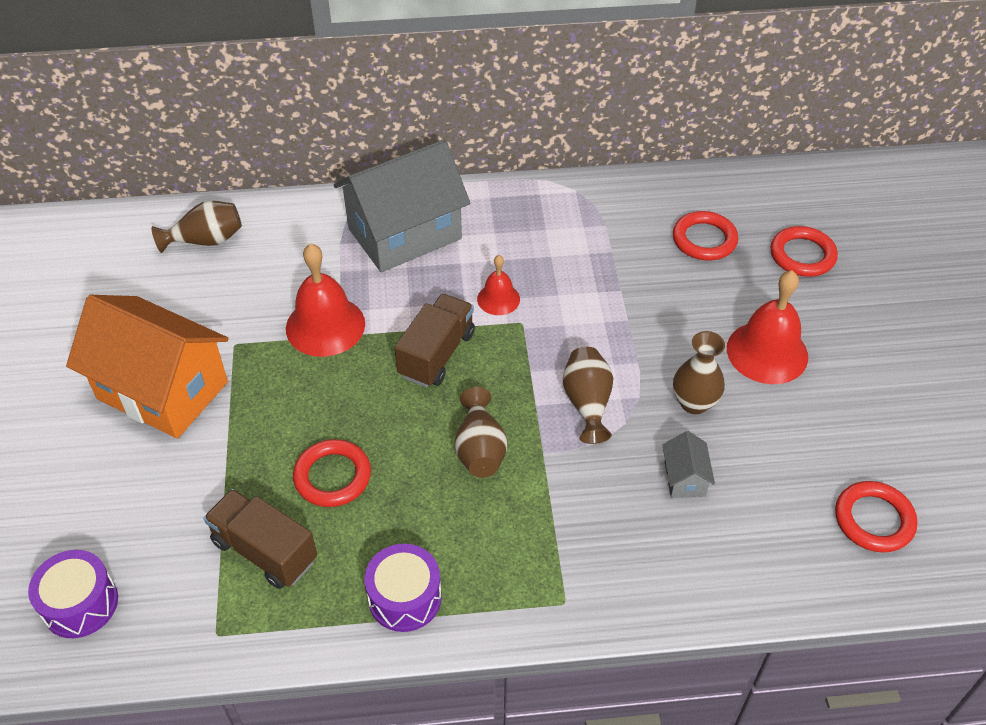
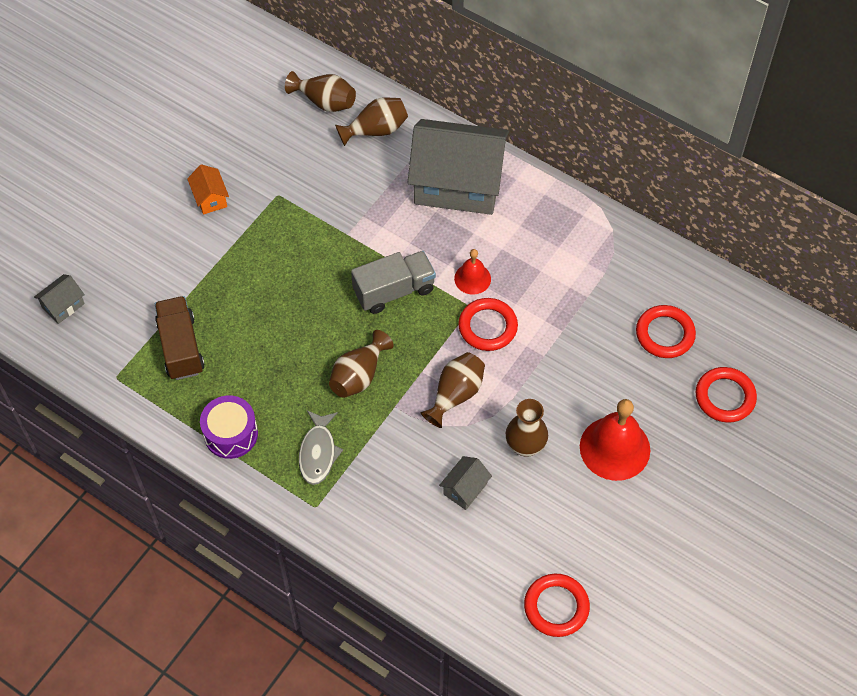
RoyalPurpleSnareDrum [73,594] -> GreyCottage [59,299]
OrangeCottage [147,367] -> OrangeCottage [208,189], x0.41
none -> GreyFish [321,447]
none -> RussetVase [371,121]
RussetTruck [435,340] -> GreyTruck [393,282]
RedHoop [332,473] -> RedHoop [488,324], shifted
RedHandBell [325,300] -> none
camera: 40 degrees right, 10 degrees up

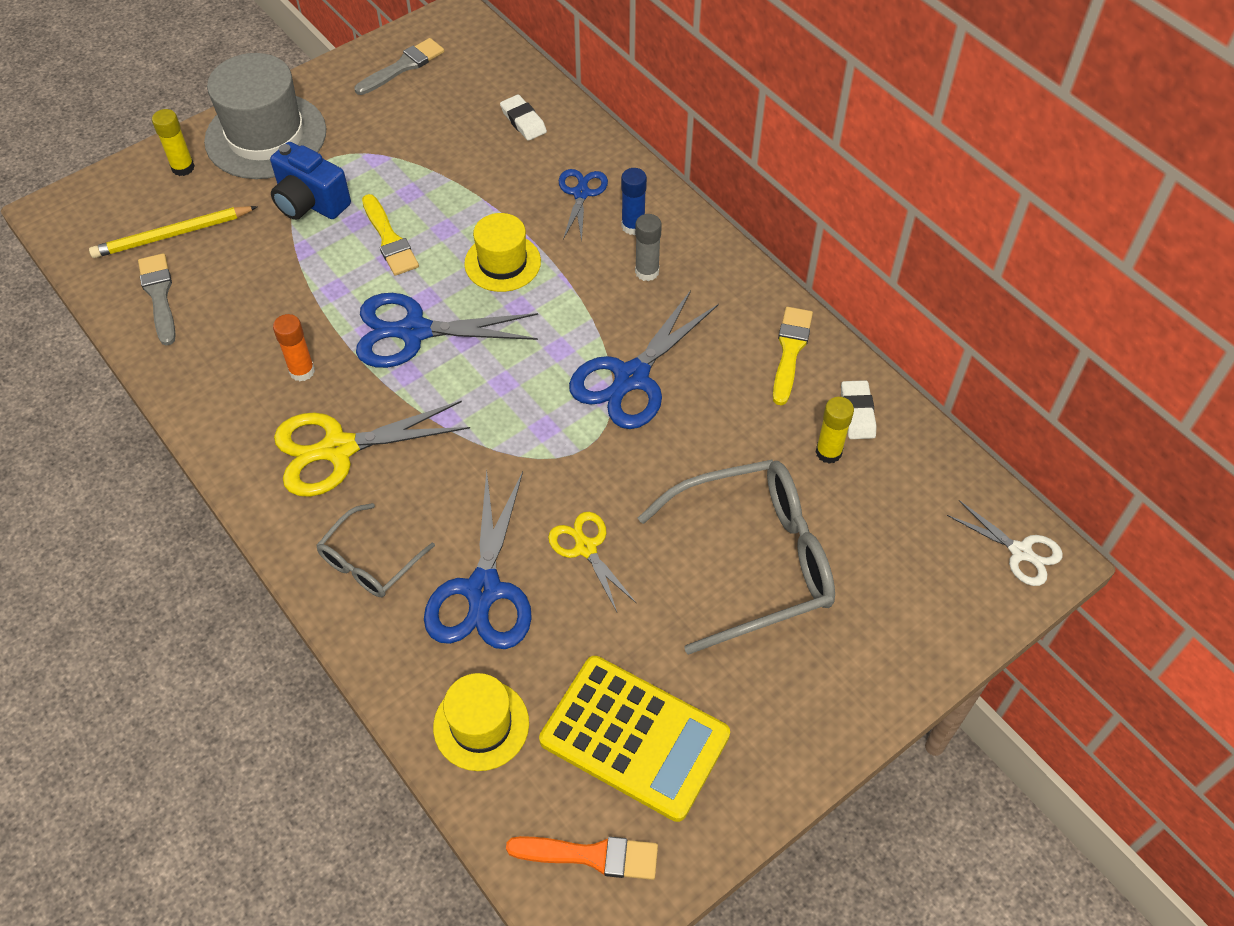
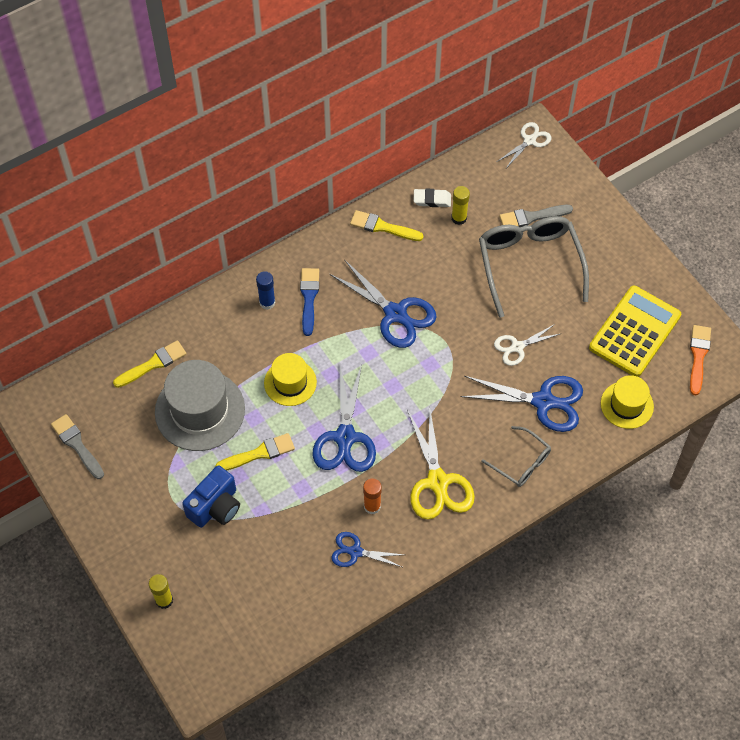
WhiteEraser [523,117] -> YellowPaintbrush [149,364]
GreyTallHat [265,116] -> GreyTallHat [200,405], shifted
GreyStickOfGlue [648,247] -> BluePaintbrush [309,302]
BlueShears [583,205] -> BlueShears [367,549], shifted
YellowShears [592,562] -> WhiteShears [528,345]
GreyPaintbrush [157,299] -> GreyPaintbrush [536,216], shifted
YellowPencil [173,232] -> none
camera: 85 degrees left, 5 degrees up

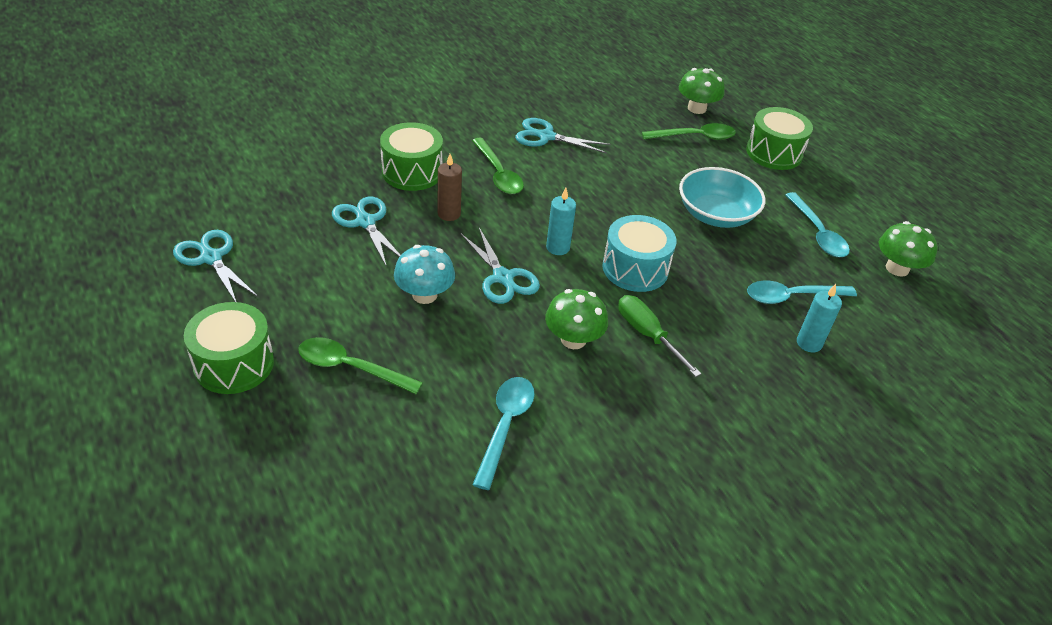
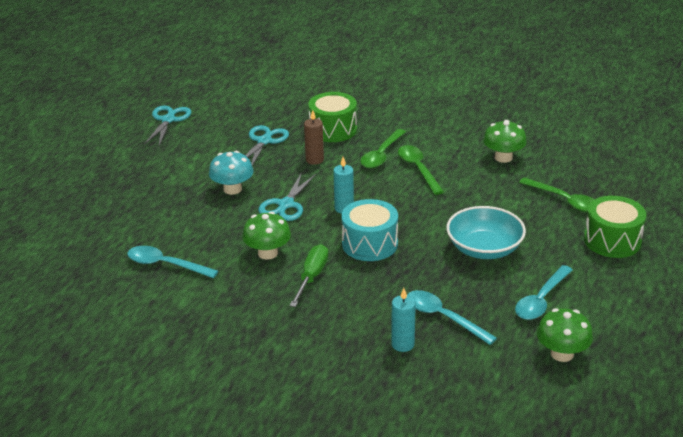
AquaTeaspoon [503,433] -> AquaTeaspoon [172,262], 135 degrees counterclockwise
EmeraldTeaspoon [360,365] -> EmeraldTeaspoon [421,170], shifted
EmeraldToadstool [702,91] -> EmeraldToadstool [505,141], shifted
EmeraldSnareDrum [229,348] -> none
AquaShears [562,135] -> none
camera: 55 degrees right, 10 degrees down

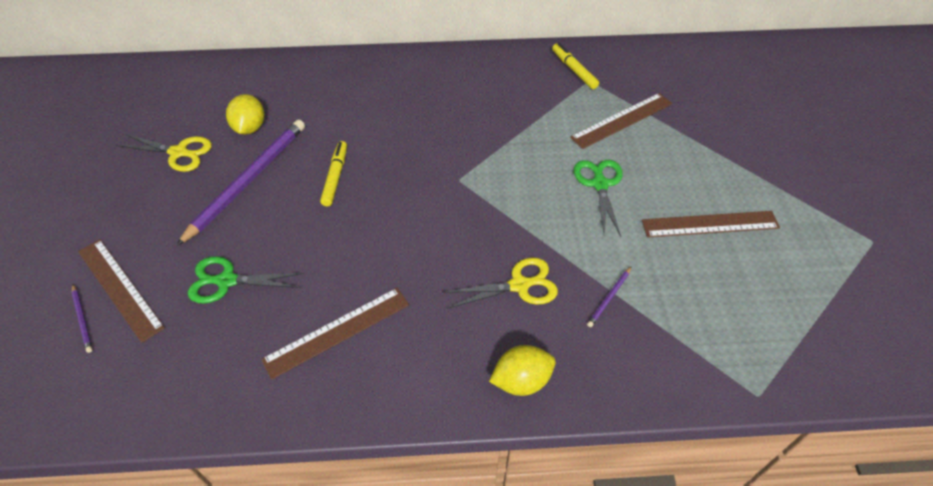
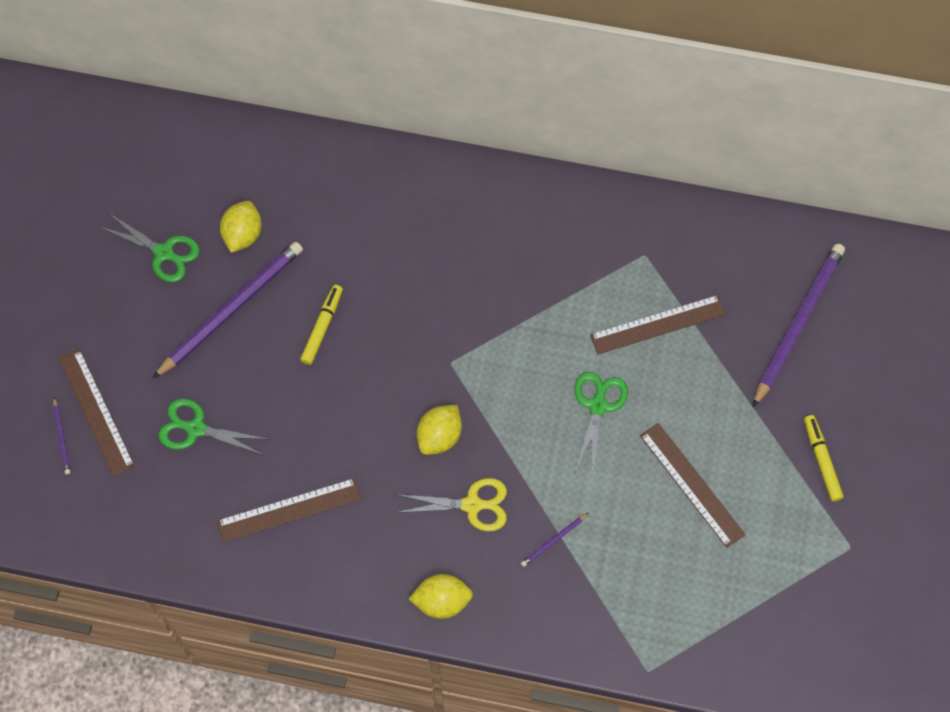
YellowShears [164,153] -> EmeraldShears [150,247]
none -> YellowToyLemon [439,430]
RussetStraightedge [711,224] -> RussetStraightedge [693,485], 45 degrees clockwise
none -> RoyalPurplePencil [799,325]
YellowMarkerPen [575,66] -> YellowMarkerPen [824,458], shifted
camera: 15 degrees right, 15 degrees up

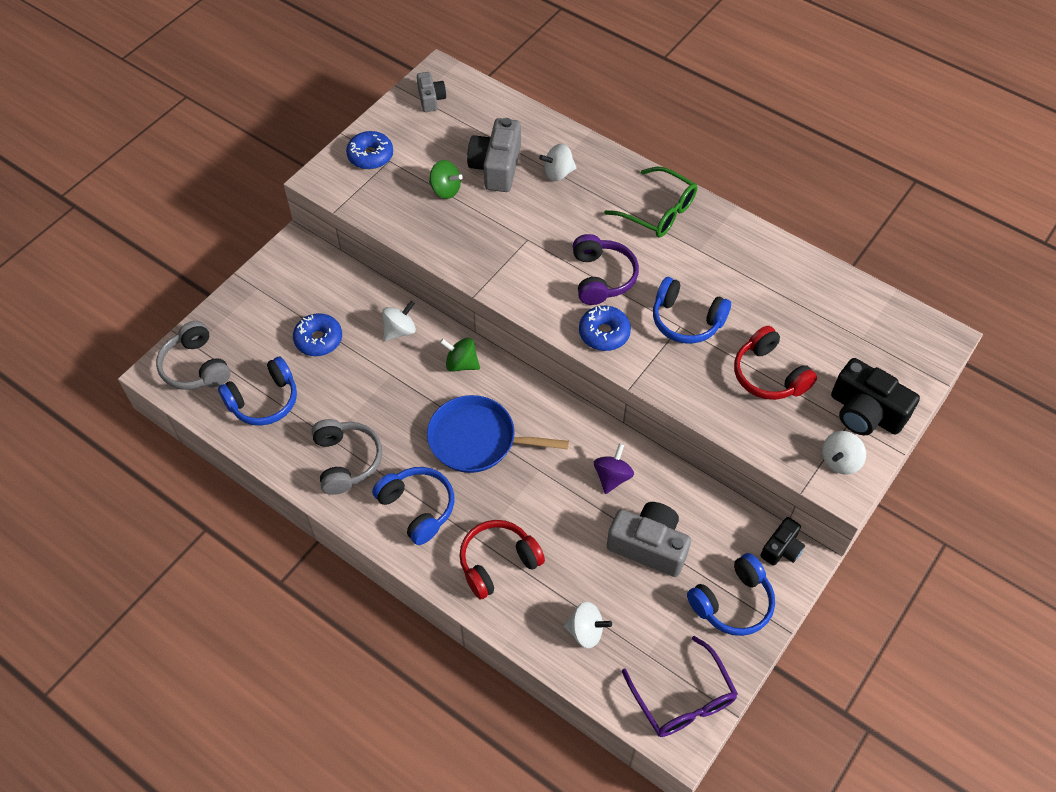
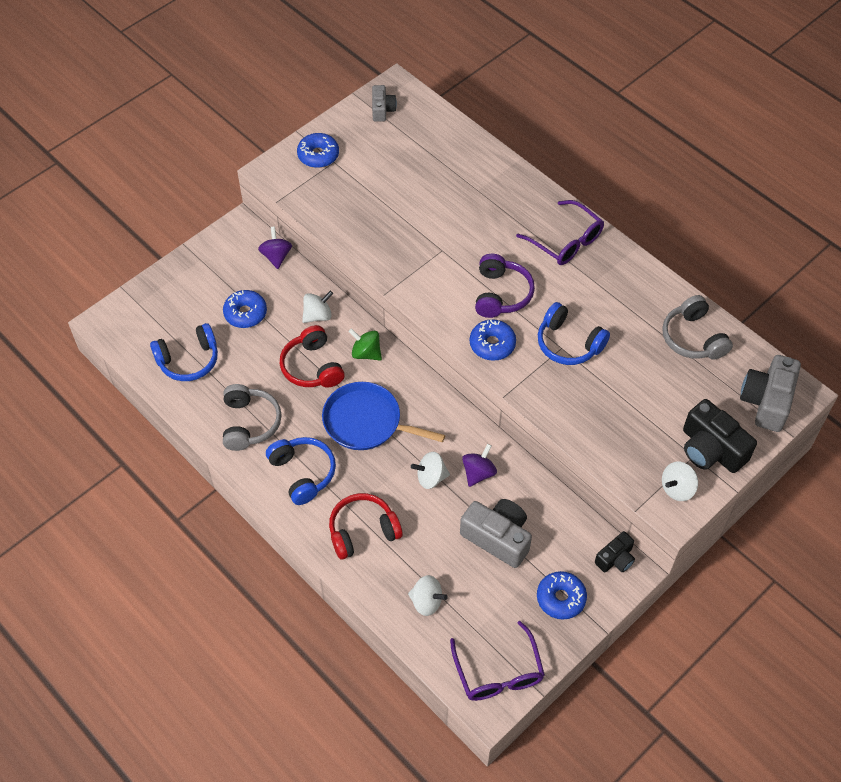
none -> RoyalPurpleWhirligig [275,247]
RedOverEarHeadphones [775,363] -> RedOverEarHeadphones [312,356], shifted
WhiteWhirligig [558,162] -> WhiteWhirligig [430,470], shifted
EmeraldSpectacles [650,202] -> RoyalPurpleSpectacles [560,232]
BlueOverEarHeadphones [731,594] -> BlueDonut [562,595]
GreyOverEarHeadphones [193,355] -> GreyOverEarHeadphones [697,327], shifted
GreyCamera [494,155] -> GreyCamera [770,393], shifted
EmeraldWhirligig [446,179] -> none
camera: 10 degrees right, 0 degrees up

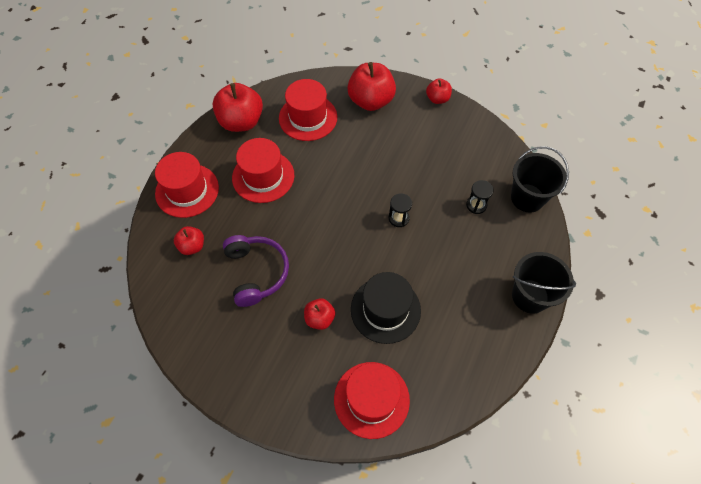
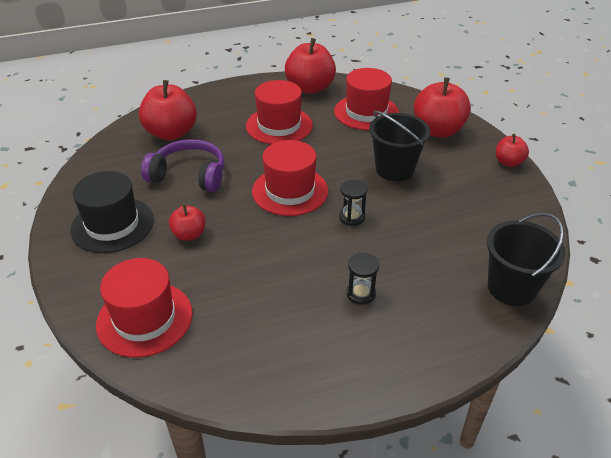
EbonyTallHat [386,308] -> EbonyTallHat [112,212], shifted
RedToyApple [189,240] -> RedToyApple [168,110], x1.86
RoyalPurpleOverEarHeadphones [256,271] -> RoyalPurpleOverEarHeadphones [182,165], 105 degrees counterclockwise
RedTallHat [187,185] -> RedTallHat [290,178], shifted
EbonyHourglass [480,197] -> EbonyHourglass [362,279], shifted
EbonySandBucket [544,283] -> EbonySandBucket [399,146], shifted
camera: 45 degrees right, 20 degrees down

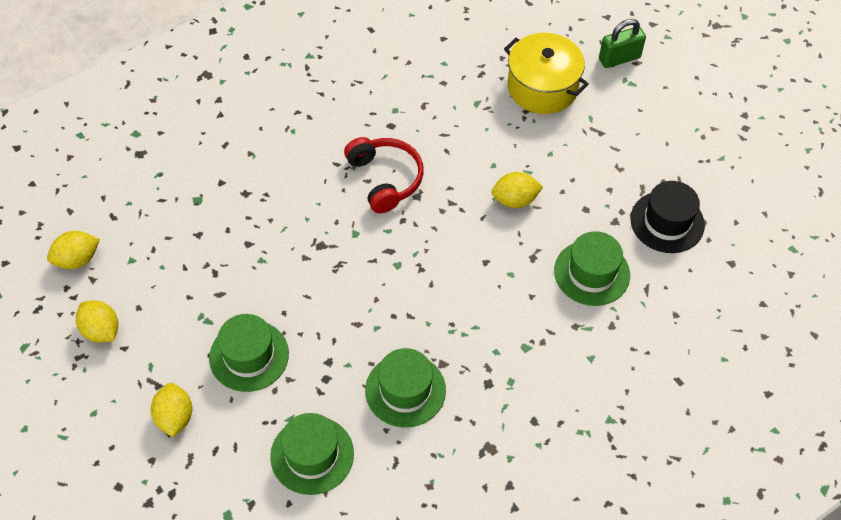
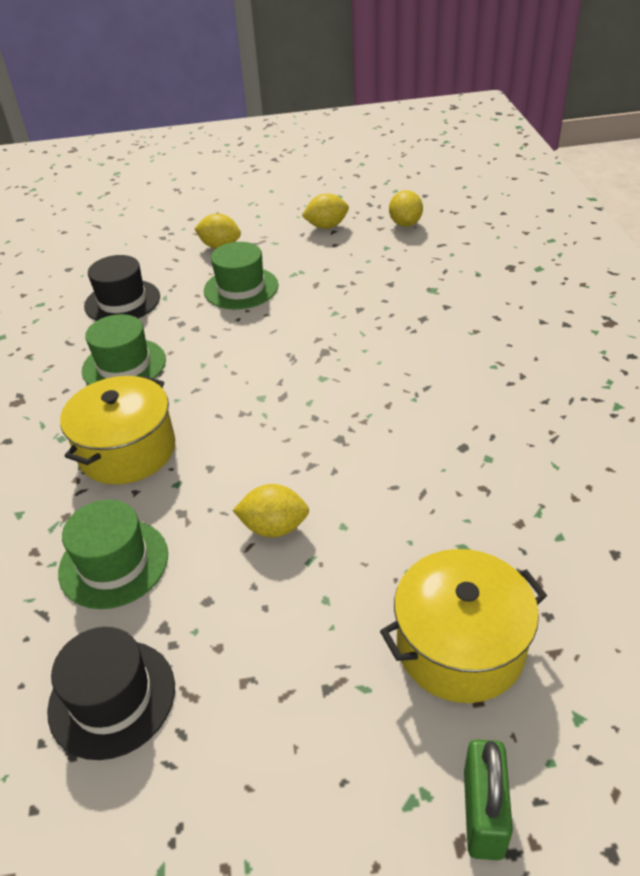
none -> YellowCookingPot [117,430]
EmeraldTallHat [312,454] -> EbonyTallHat [122,288]
YellowToyLemon [517,190] -> YellowToyLemon [270,511], 75 degrees clockwise
RedOverEarHeadphones [384,175] -> none
camera: 120 degrees right, 15 degrees down

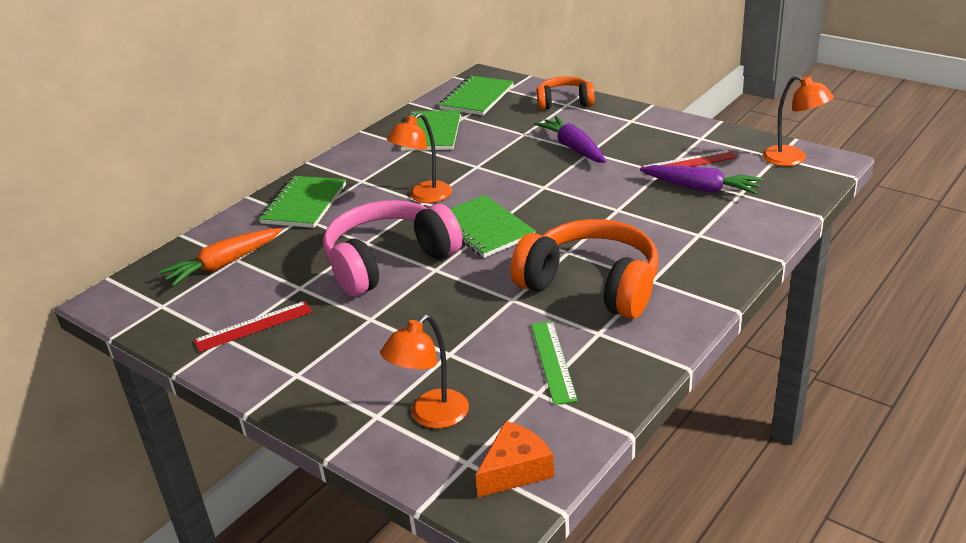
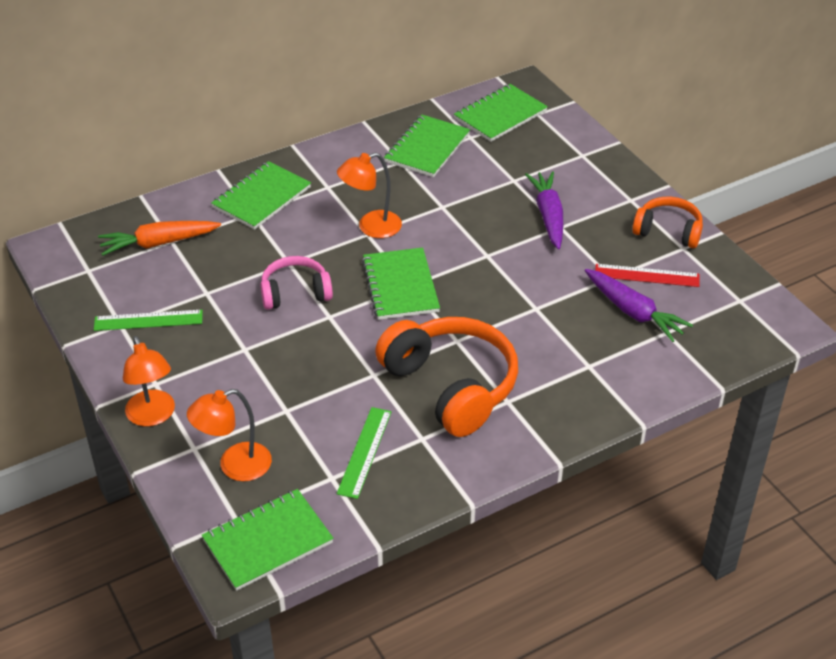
RedStraightedge [253,326] -> EmeraldStraightedge [148,320]
OrangeDeskLamp [798,120] -> OrangeDeskLamp [149,381], shifted
OrangeCheeseWedge [515,459] -> EmeraldExerciseBook [268,540]
RosePinkOverEarHeadphones [393,248] -> RosePinkOverEarHeadphones [296,283], x0.57
OrangeOverEarHeadphones [565,93] -> OrangeOverEarHeadphones [667,222], shifted
camera: 20 degrees right, 10 degrees up

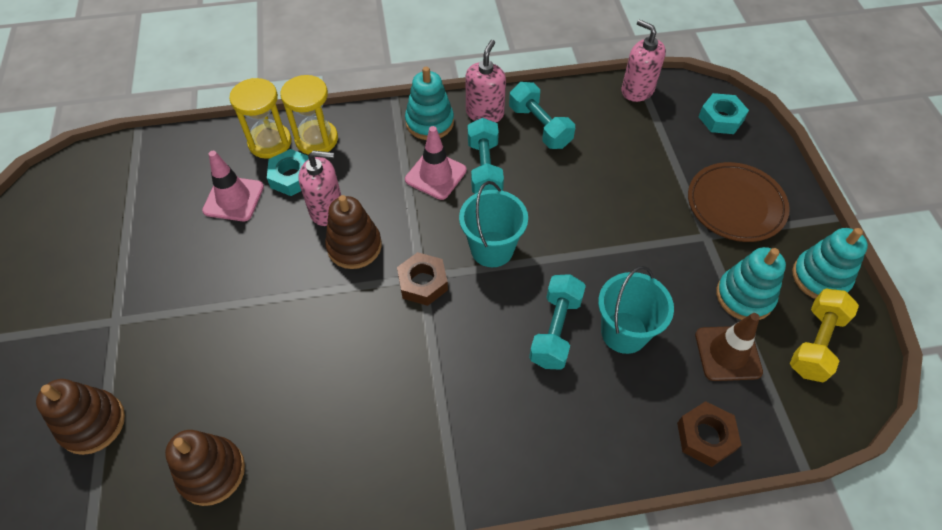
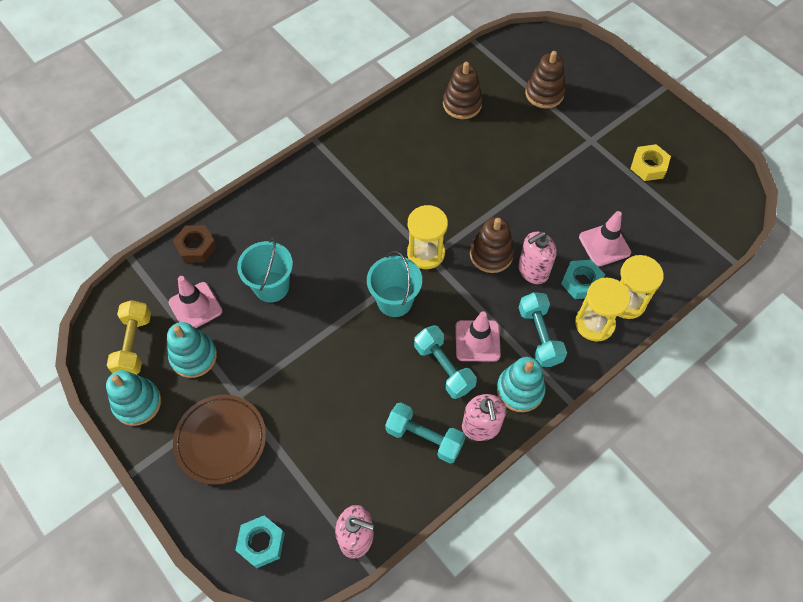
RussetRoadCone [729,347] -> RosePinkRoadCone [195,302]
RussetHexNut [422,279] -> YellowHourglass [427,237]
AquaHandWeight [557,322] -> AquaHandWeight [542,329], shifted
none -> YellowHexNut [651,162]
camera: 150 degrees right, 5 degrees up

